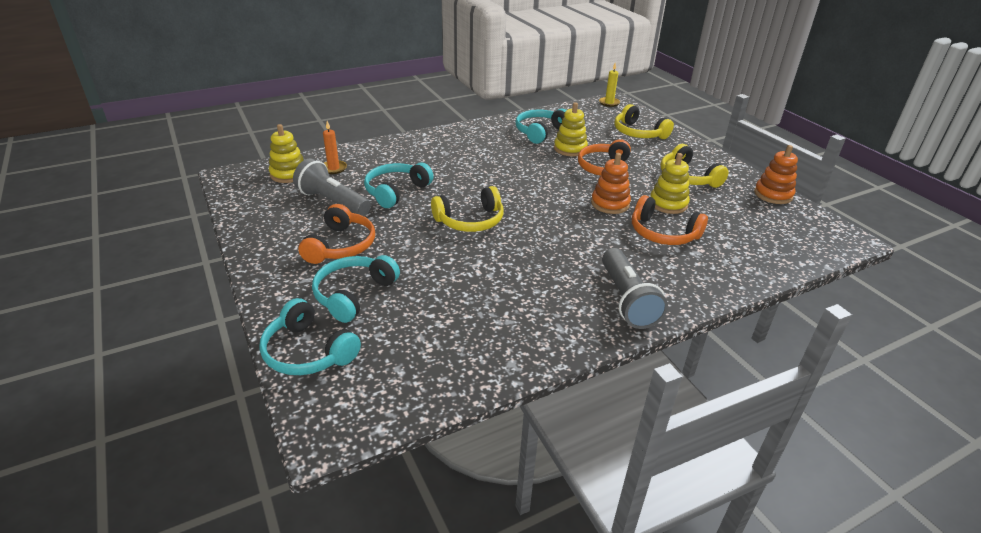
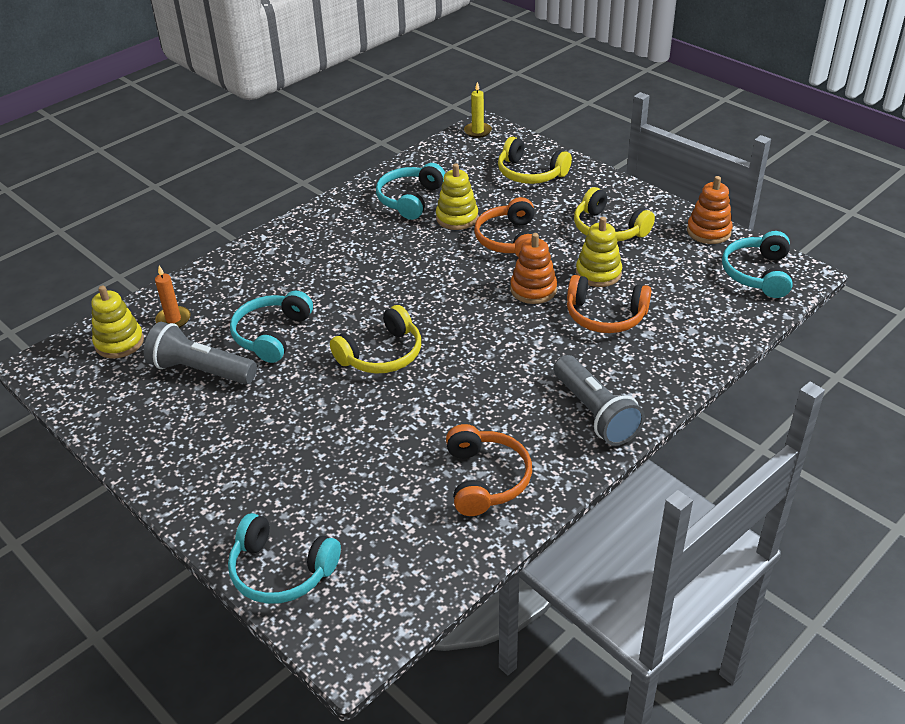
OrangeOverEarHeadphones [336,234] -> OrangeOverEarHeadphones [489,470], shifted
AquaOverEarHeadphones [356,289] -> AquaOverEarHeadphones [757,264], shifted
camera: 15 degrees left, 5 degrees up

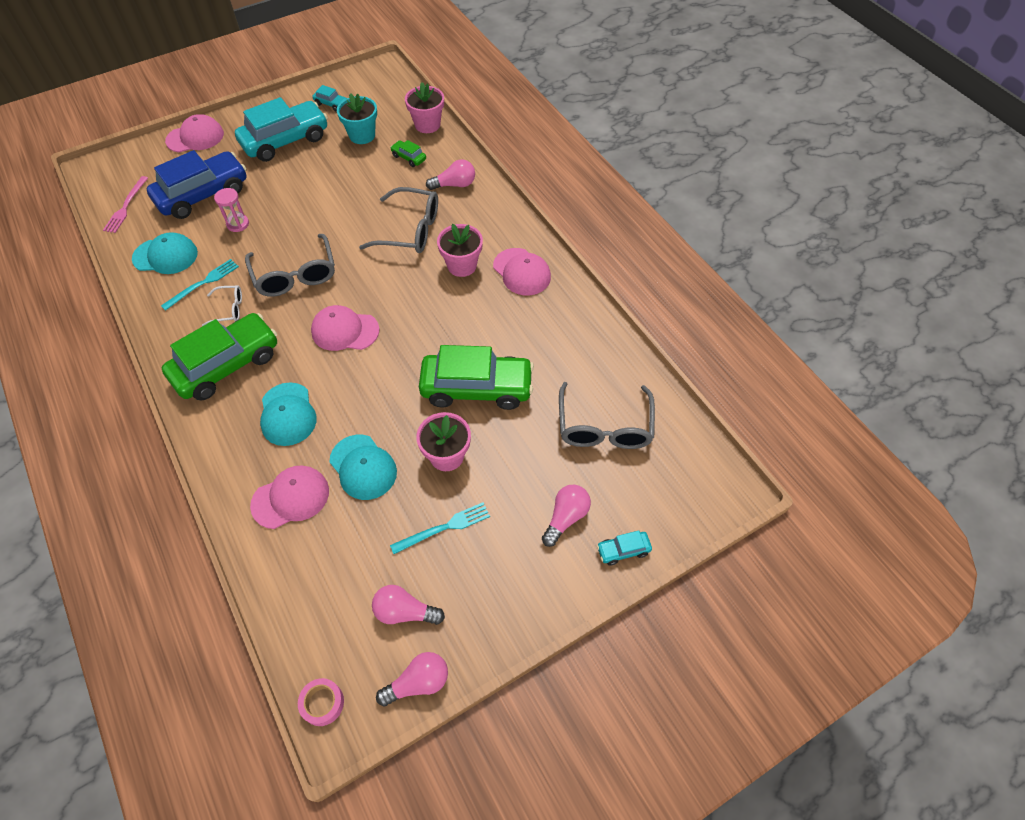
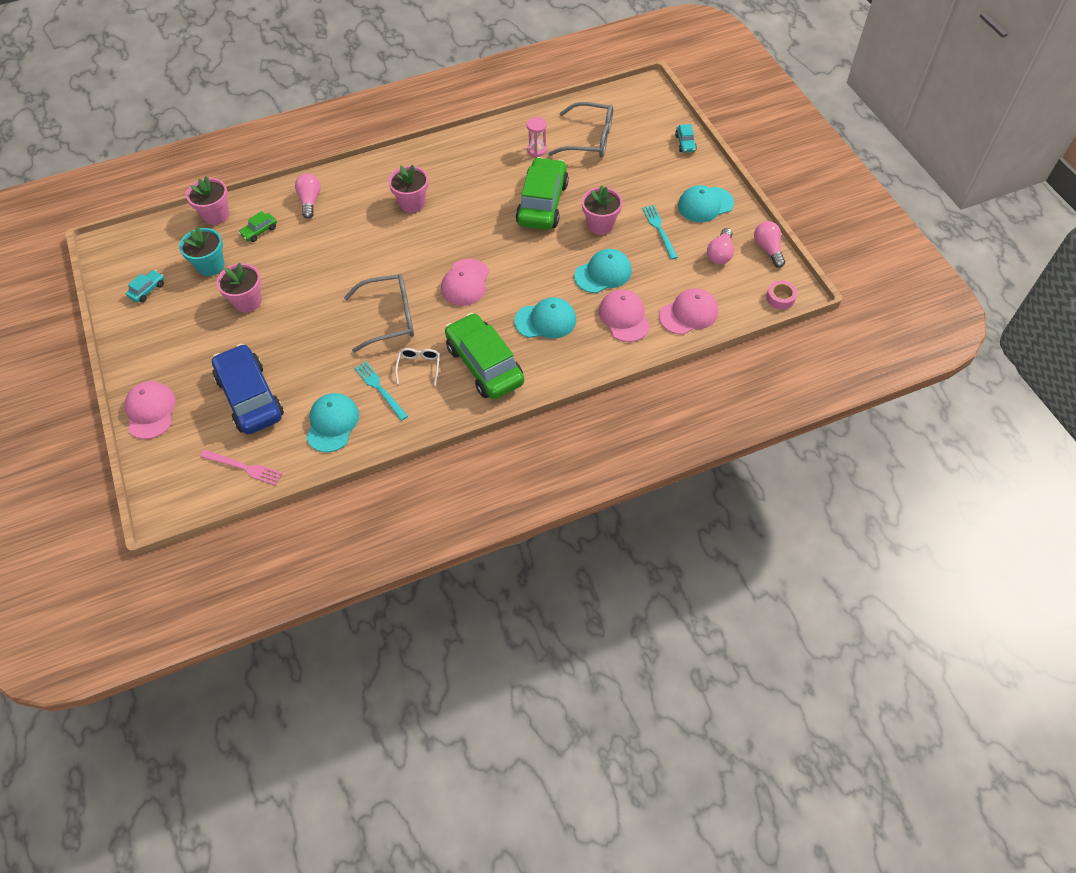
none -> RosePinkPottedPlant [239,288]
RosePinkHourglass [231,210] -> RosePinkHourglass [537,137], shifted
RosePinkPeakedCap [522,271] -> RosePinkPeakedCap [688,311], shifted
none -> AquaPeakedCap [706,203]
AquaCar [281,129] -> none
GreySpectacles [398,220] -> none
RosePinkLightBulb [566,516] -> none
camera: 80 degrees left, 0 degrees up

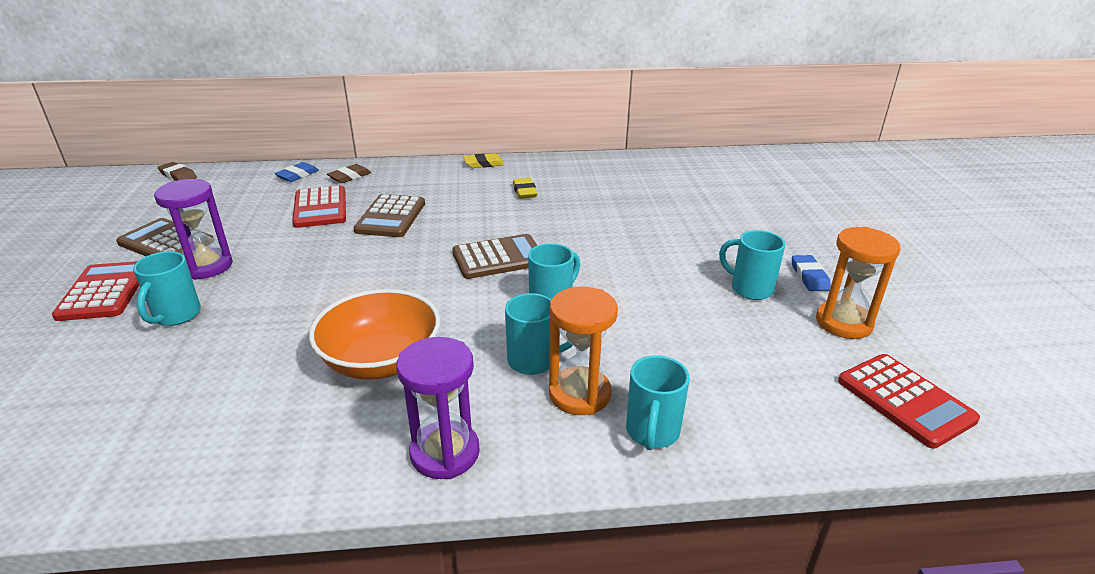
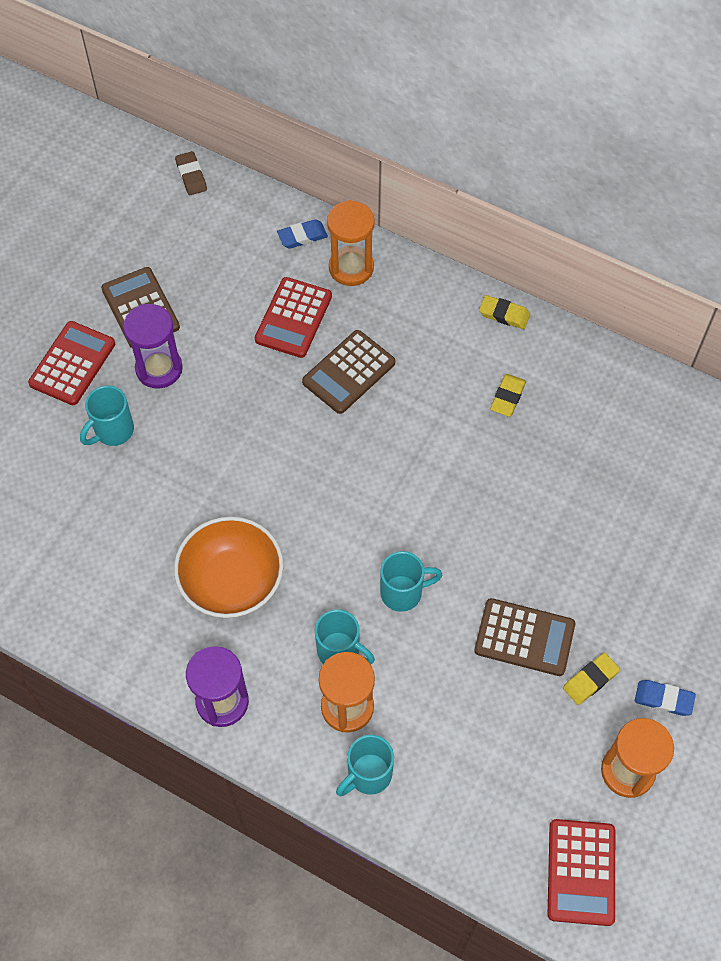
RussetEraser [349,173] -> OrangeHourglass [351,243]
RussetCalculator [495,256] -> RussetCalculator [524,637], shifted
AquaCoffeeMug [752,265] -> YellowEraser [591,679]
BlueEraser [811,273] -> BlueEraser [665,698], 75 degrees clockwise
camera: 35 degrees right, 30 degrees up

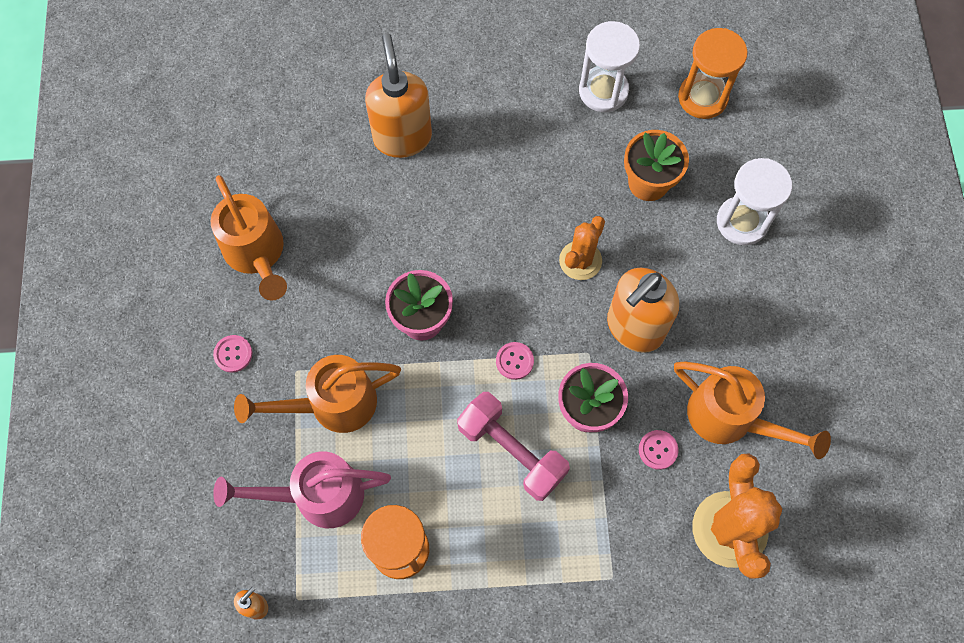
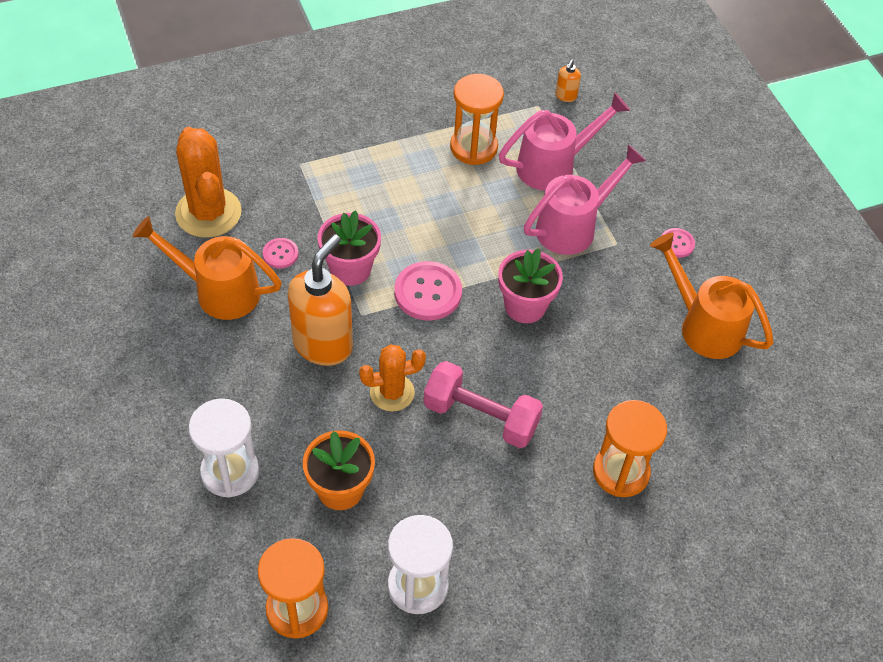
OrangePricklyPlant [582,248] -> OrangePricklyPlant [392,377], 60 degrees clockwise
RosePinkSewingButton [515,361] -> RosePinkSewingButton [428,290], x1.87
RosePinkHandWeight [513,446] -> RosePinkHandWeight [483,404], shifted
OrangeSprinklingCan [317,394] -> RosePinkSprinklingCan [585,200]
OrangePumpBottle [398,95] -> OrangeHourglass [630,448]
camera: 160 degrees right, 15 degrees down

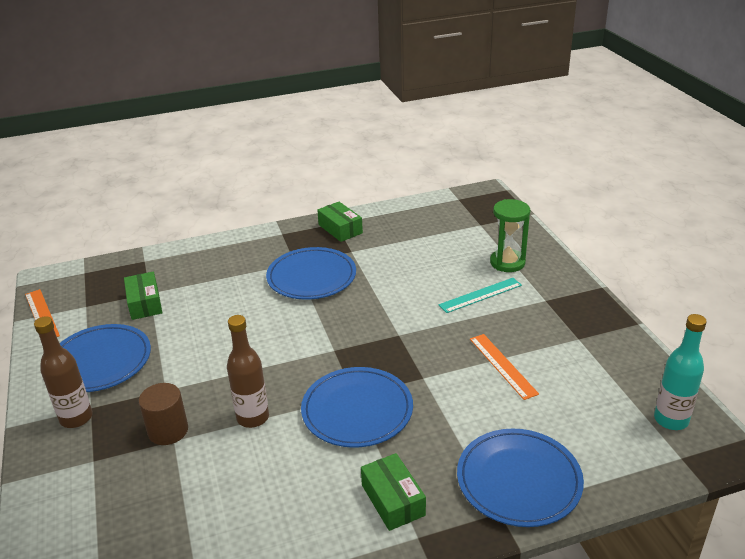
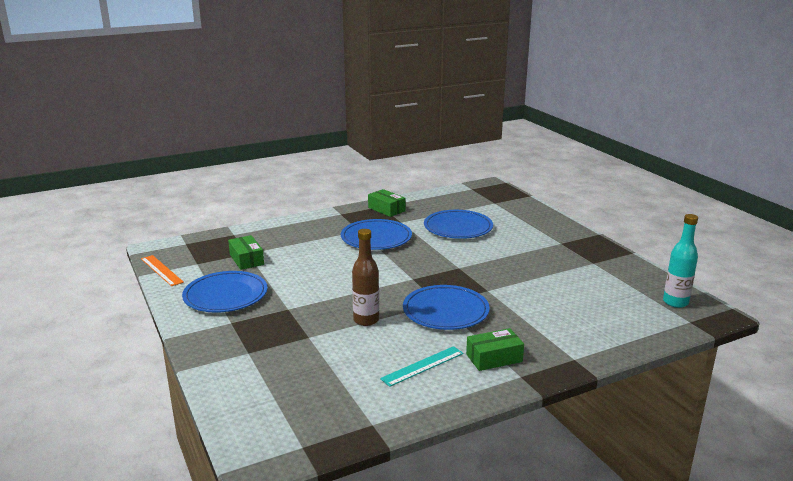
AquaStraightedge [480,295] -> AquaStraightedge [422,366], shifted
BluePlate [520,478] -> BluePlate [458,224], shifted
EmeraldPackage [393,492] -> EmeraldPackage [495,349], 75 degrees counterclockwise
RussetDrinkBottle [63,372] -> none
RussetCylinder [163,414] -> none
OrangeStraightedge [504,367] -> none
EmeraldHourglass [510,235] -> none
camera: 10 degrees left, 10 degrees down

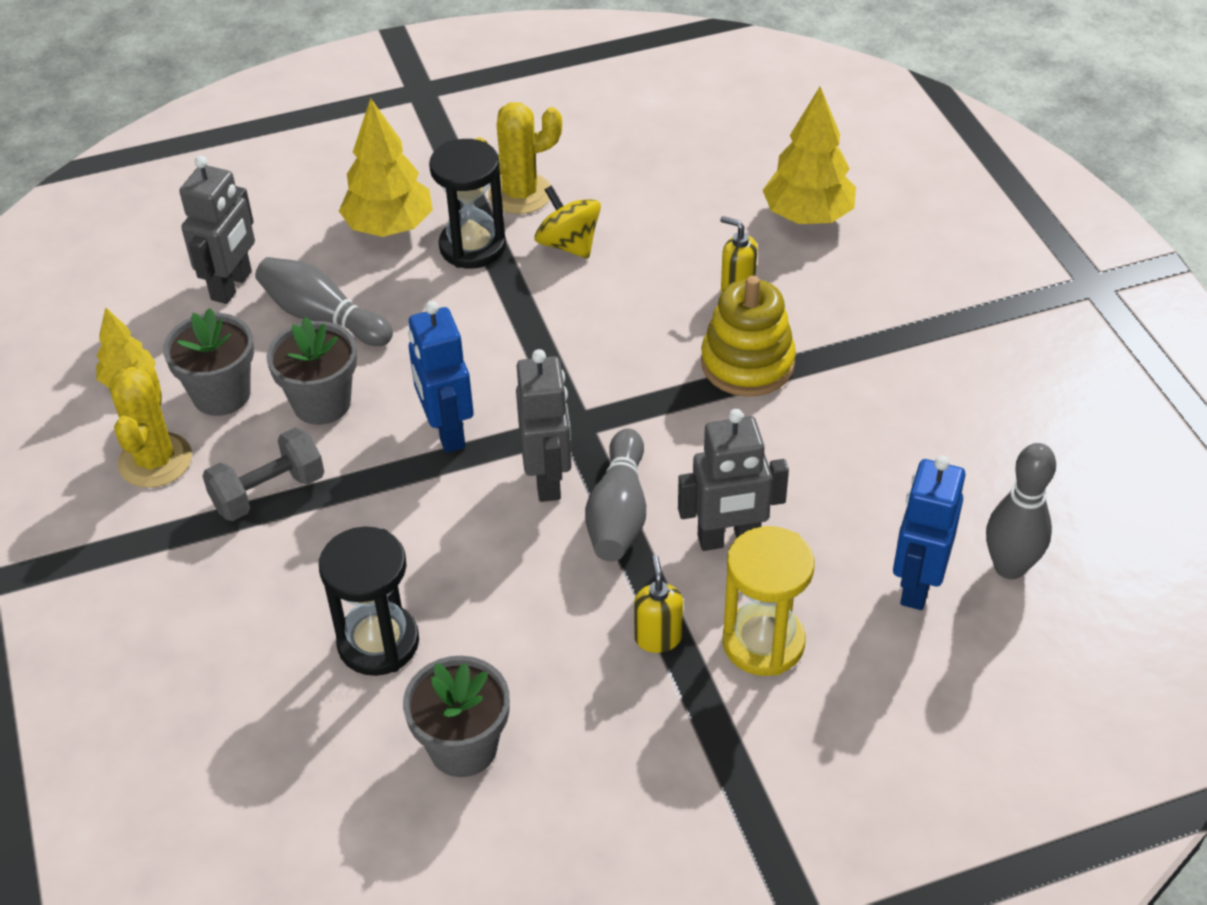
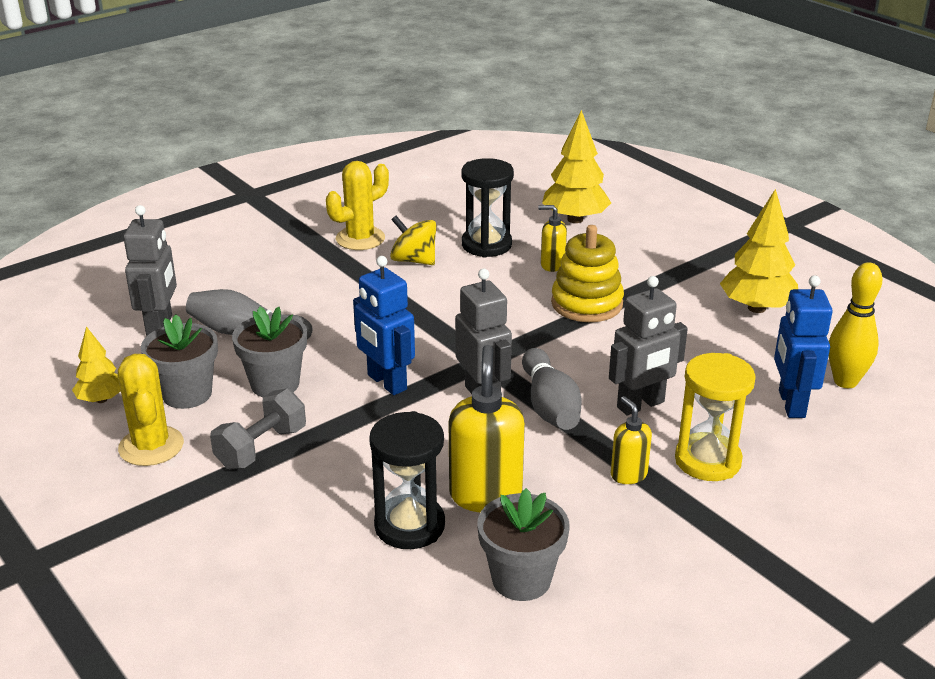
none -> YellowPumpBottle [487,428]
EbonyHourglass [467,204] -> EbonyHourglass [488,208], shifted
YellowTree [386,167] -> YellowTree [759,251], shifted
GreyTenpin [1021,511] -> YellowTenpin [856,325]
camera: 20 degrees left, 15 degrees down

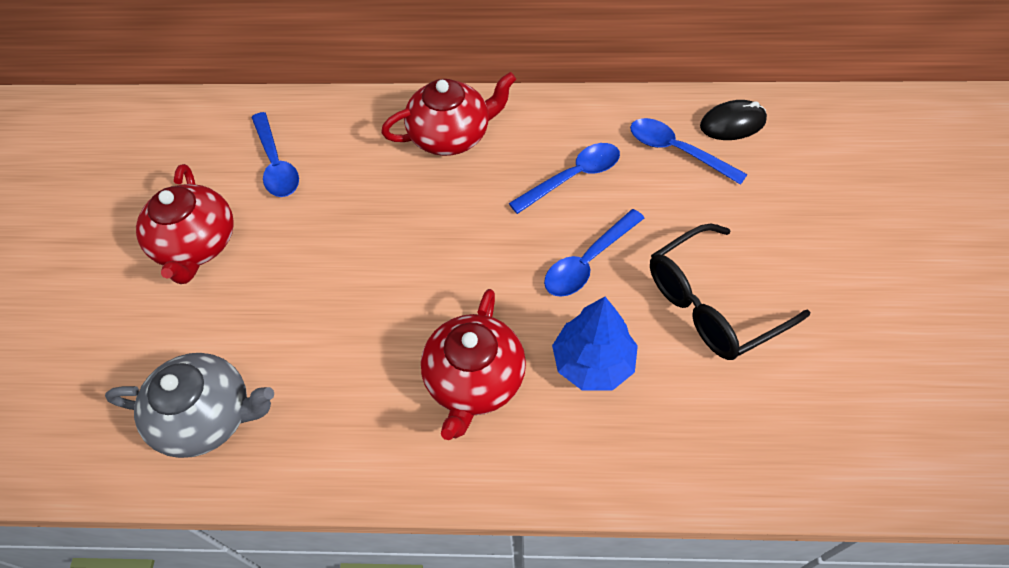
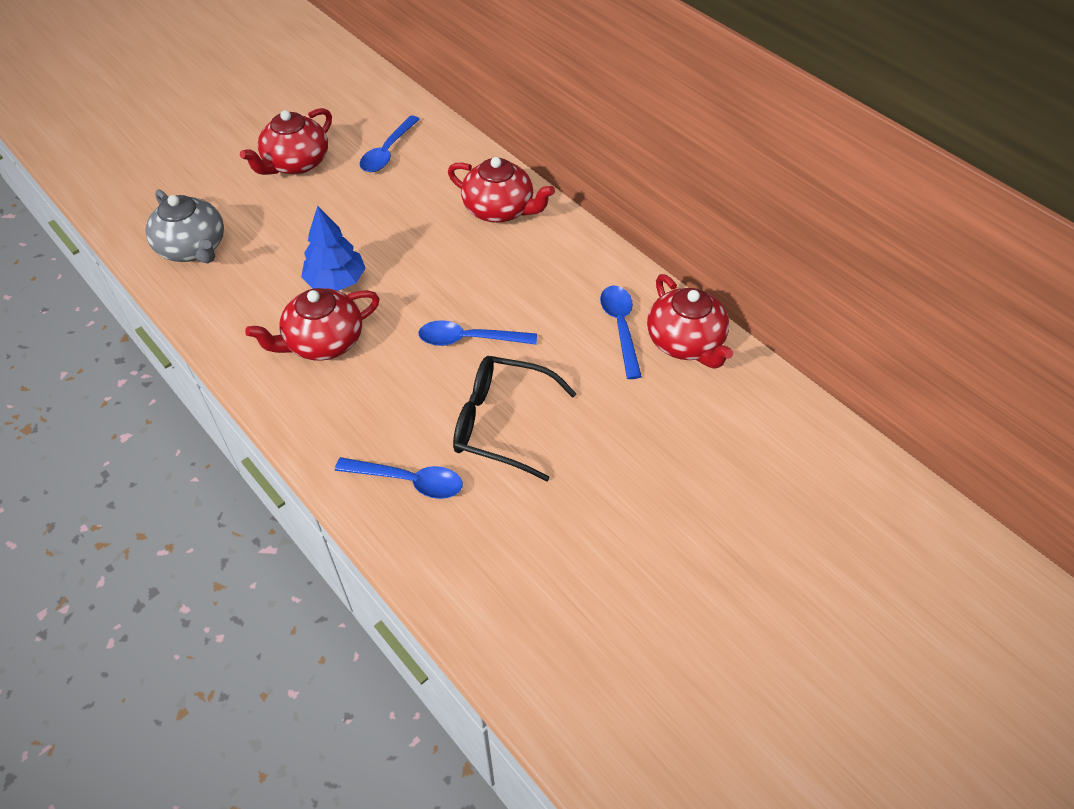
BlueTree [595,344] -> BlueTree [333,248], shifted
BlueTeaspoon [564,178] -> BlueTeaspoon [399,478], shifted
EbonyComputerMouse [733,120] -> RedTeaPot [690,321]
camera: 45 degrees right, 5 degrees down

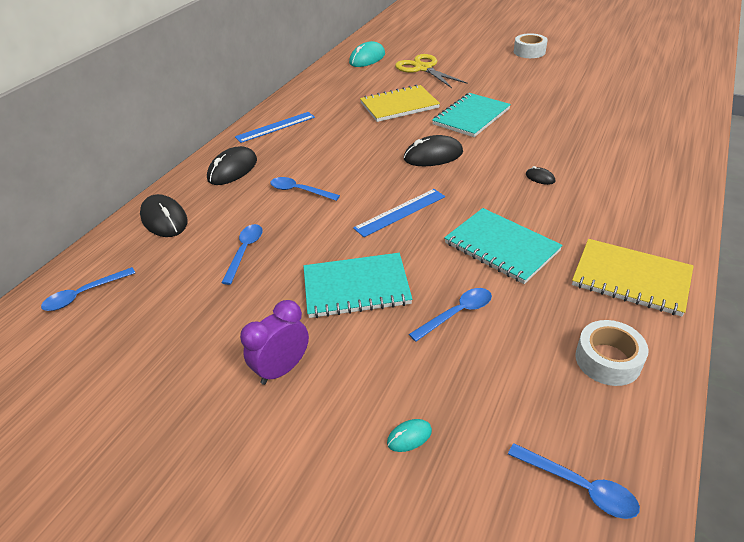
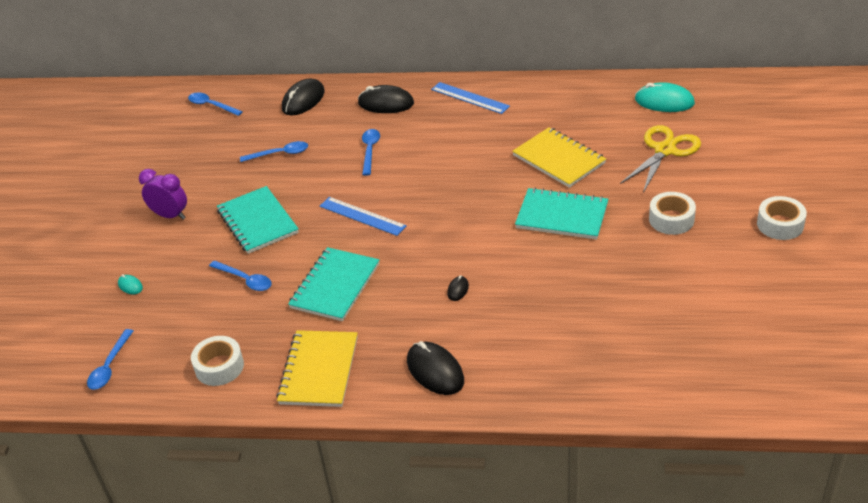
EbonyComputerMouse [433,150] -> EbonyComputerMouse [435,368], shifted
none -> WhiteRollOfTape [672,213]
camera: 70 degrees right, 0 degrees up

